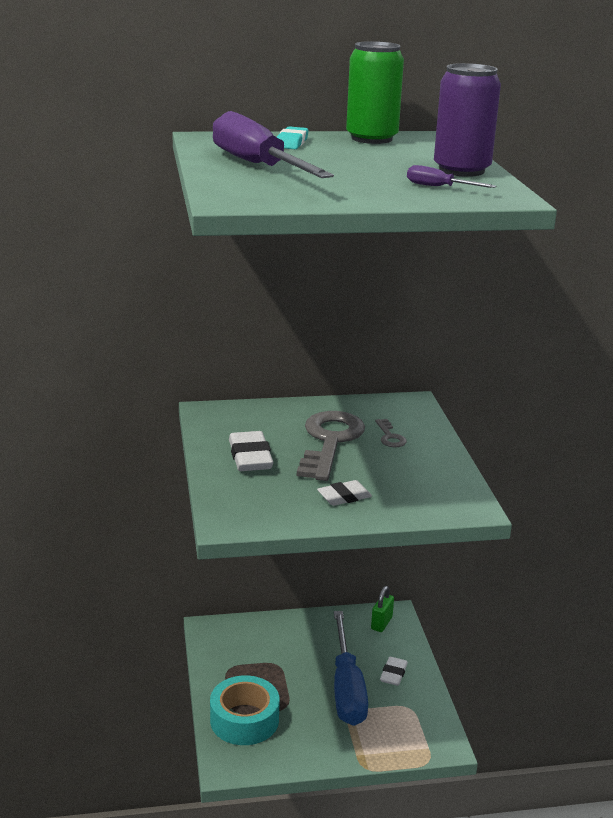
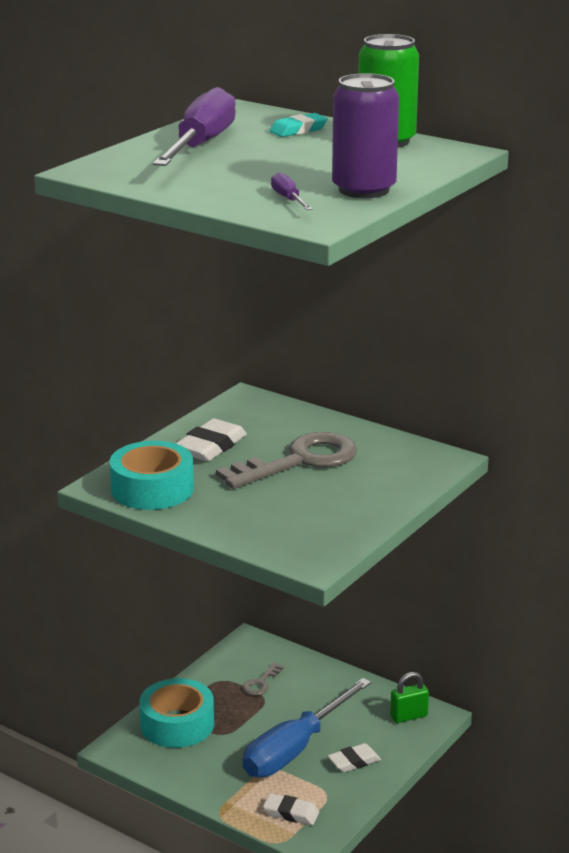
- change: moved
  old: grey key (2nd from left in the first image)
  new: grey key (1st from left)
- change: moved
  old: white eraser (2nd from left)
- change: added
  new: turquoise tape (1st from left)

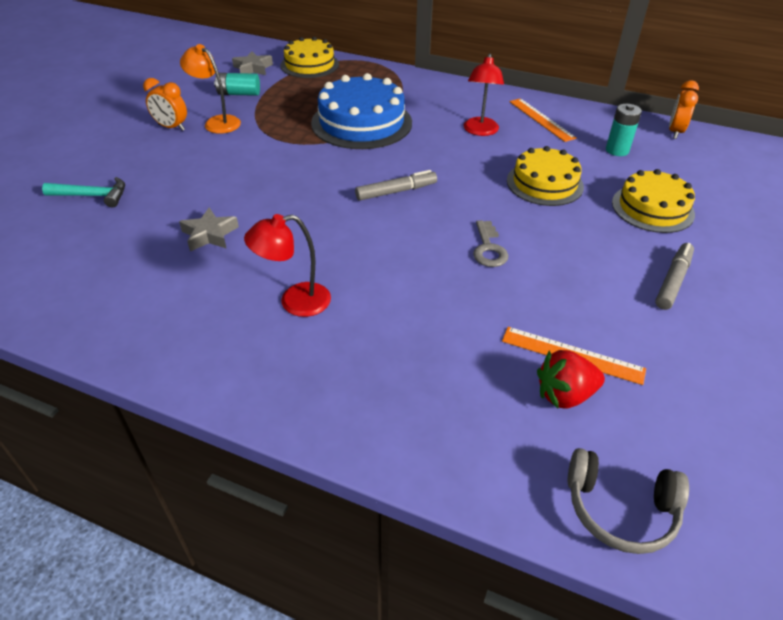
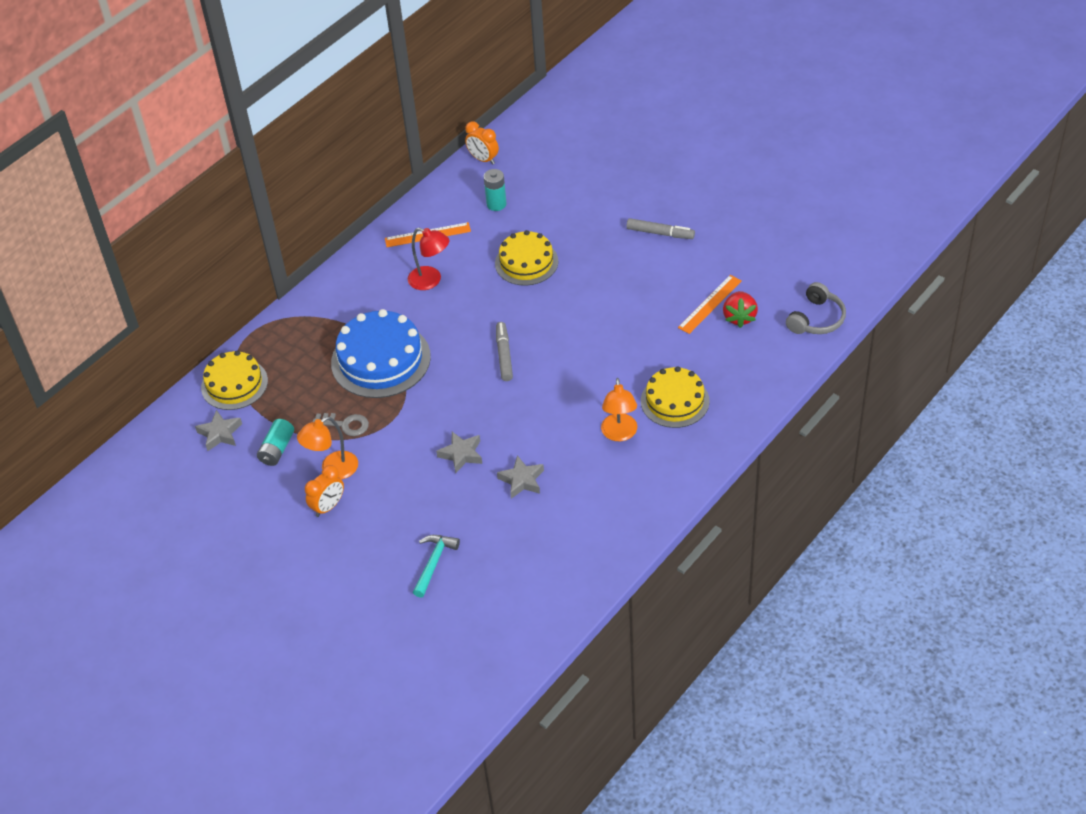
- change: moved
  old: yellow cake (3rd from left)
- change: recoloured
  old: red lamp (1st from left)
  new: orange lamp (2nd from left)
- change: moved
  old: grey key
- change: turned
  old: grey marker (2nd from left)
  degrees: 150
- change: added
  new: grey star (2nd from left)

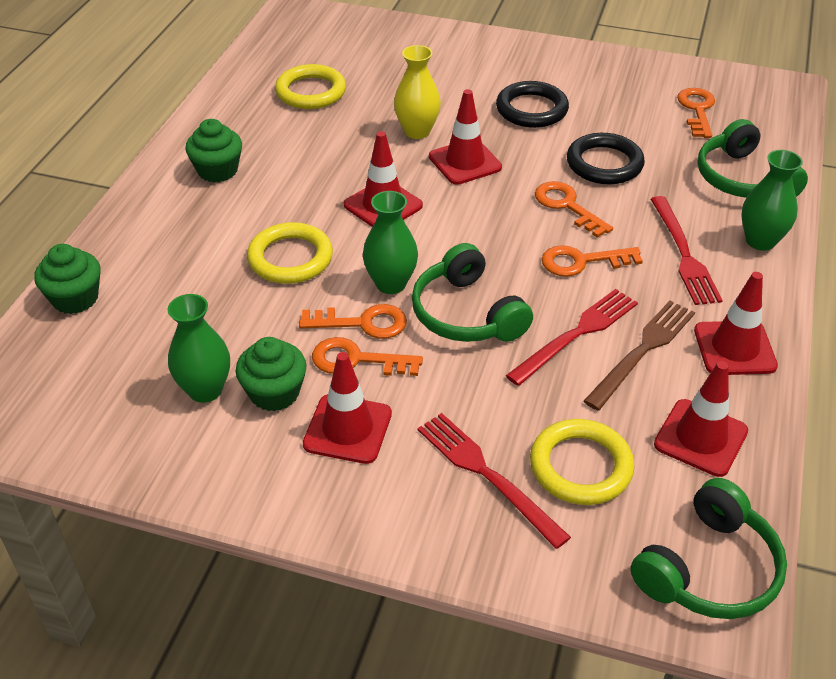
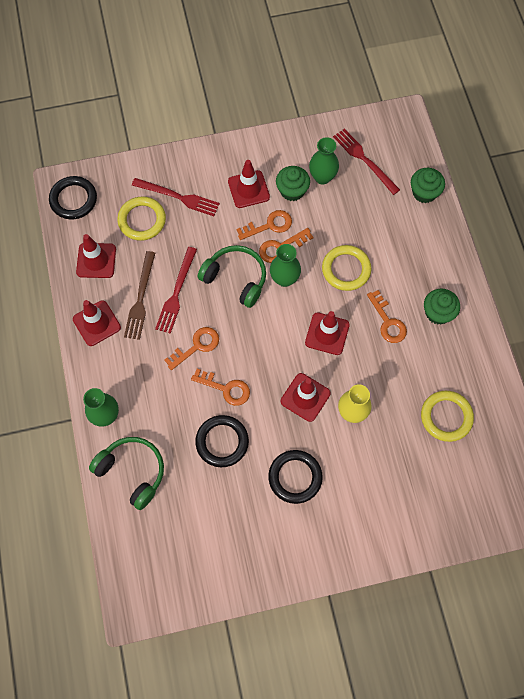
- change: moved
  old: orange key (5th from left)
- change: moved
  old: red fork (3rd from left)
- change: replaced
  old: green headphones (2nd from left)
  new: black ring (1st from left)

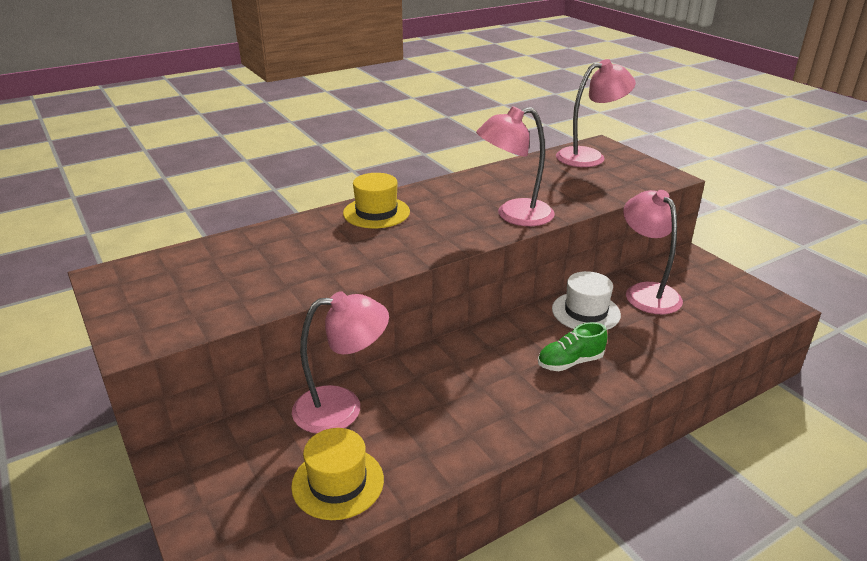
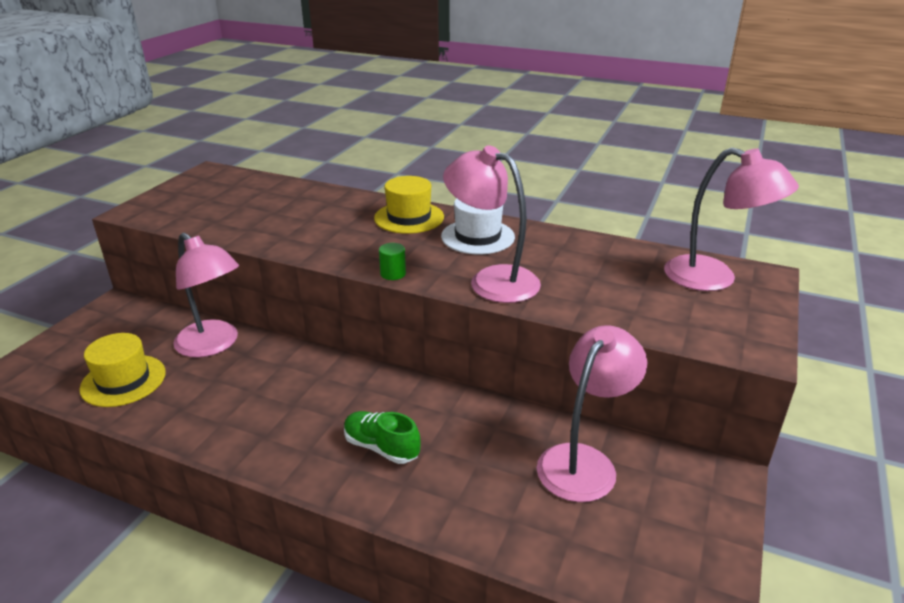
- change: moved
  old: white hat
- change: added
  new: green cylinder

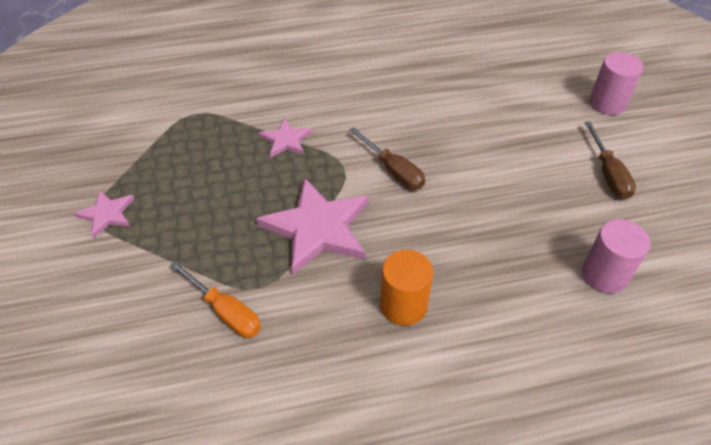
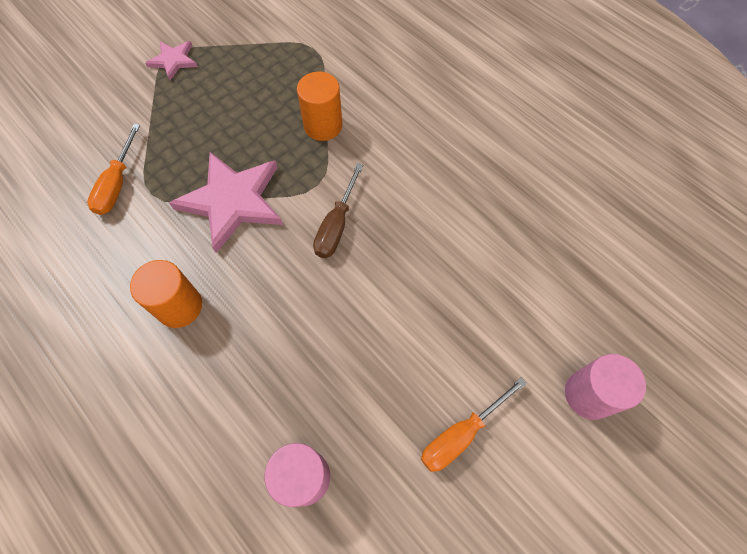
- change: replaced
  old: pink star (2nd from left)
  new: orange cylinder (2nd from left)
- change: recoloured
  old: brown screwdriver (2nd from left)
  new: orange screwdriver (2nd from left)

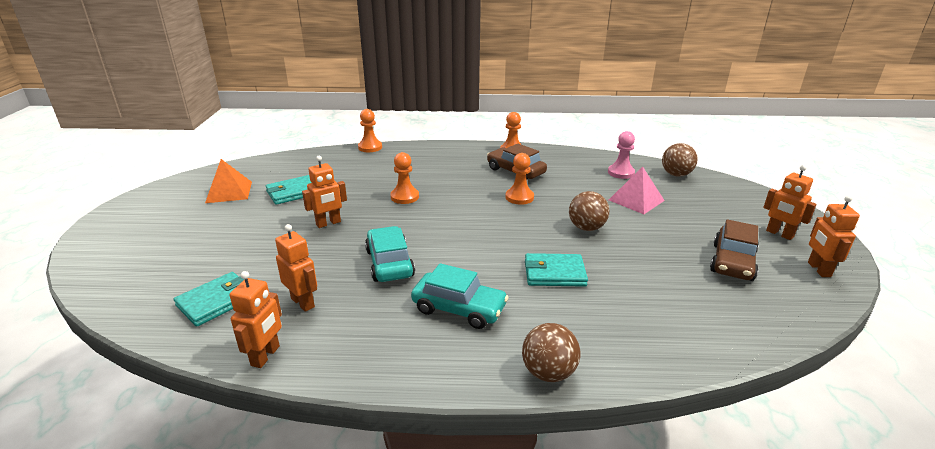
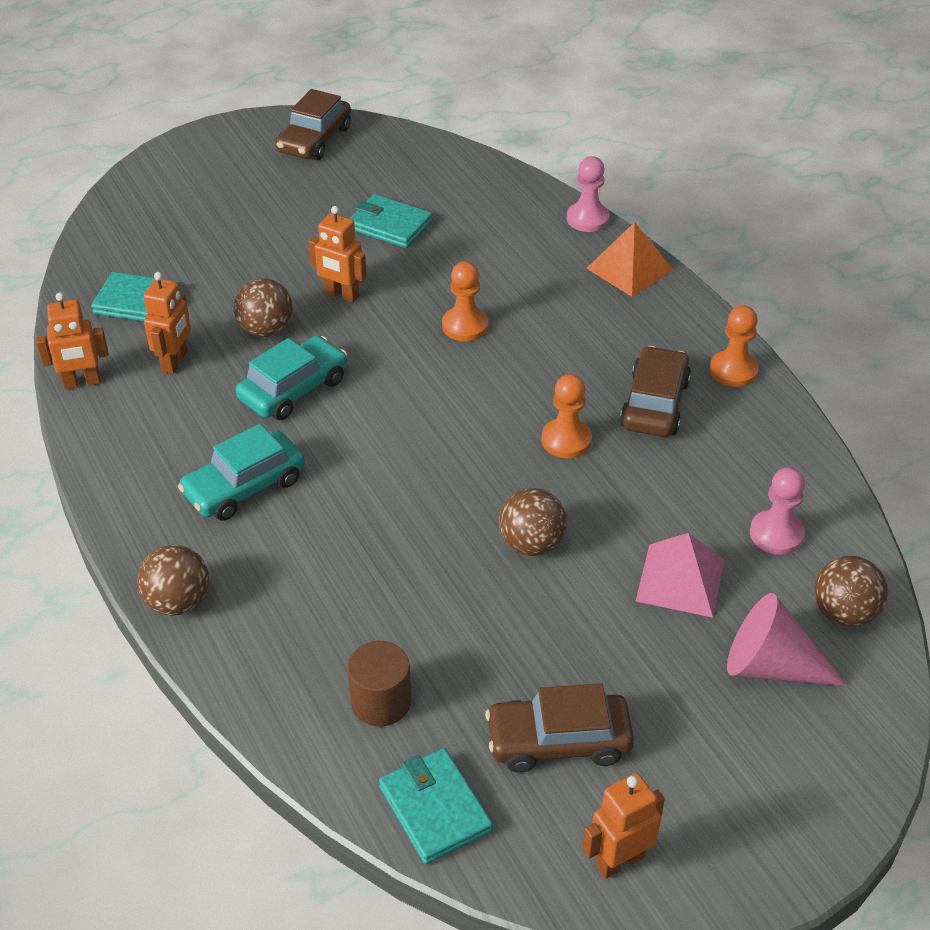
- change: recoloured
  old: orange pawn (1st from left)
  new: pink pawn (1st from left)
- change: moved
  old: orange pyramid
- change: removed
  old: orange robot (4th from left)
- change: moved
  old: turquoise wallet (3rd from left)
- change: turned
  old: turquoise car (2nd from left in the first image)
  degrees: 60
- change: added
  new: brown car (1st from left)
- change: added
  new: brown ball (2nd from left)
- change: added
  new: pink cone
- change: added
  new: brown cylinder

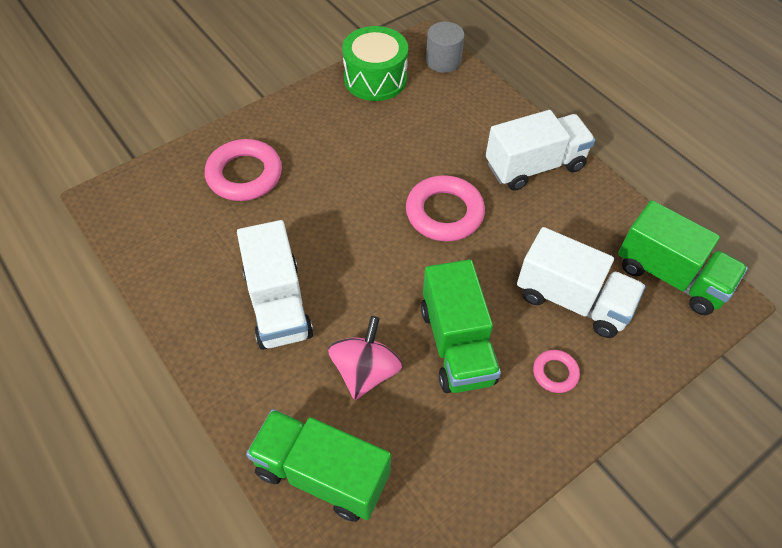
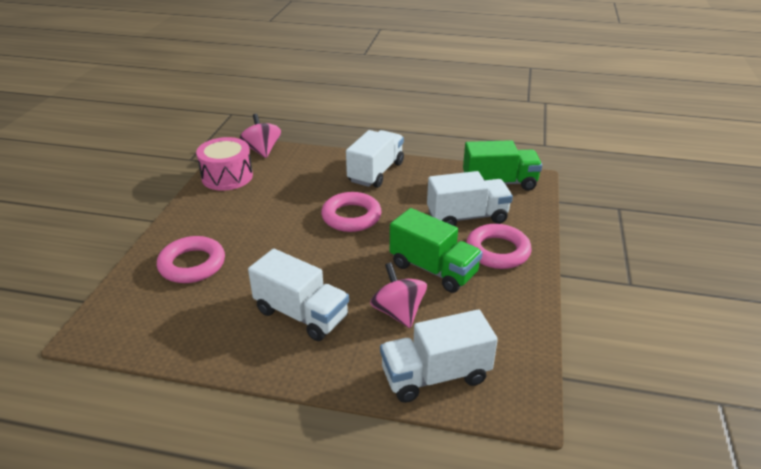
- change: replaced
  old: grey cylinder
  new: pink spinning top (1st from left)
- change: recoloured
  old: green drum
  new: pink drum
- change: resized
  old: pink ring (3rd from left)
  factor: 1.97
- change: recoloured
  old: green truck (1st from left)
  new: white truck (3rd from left)

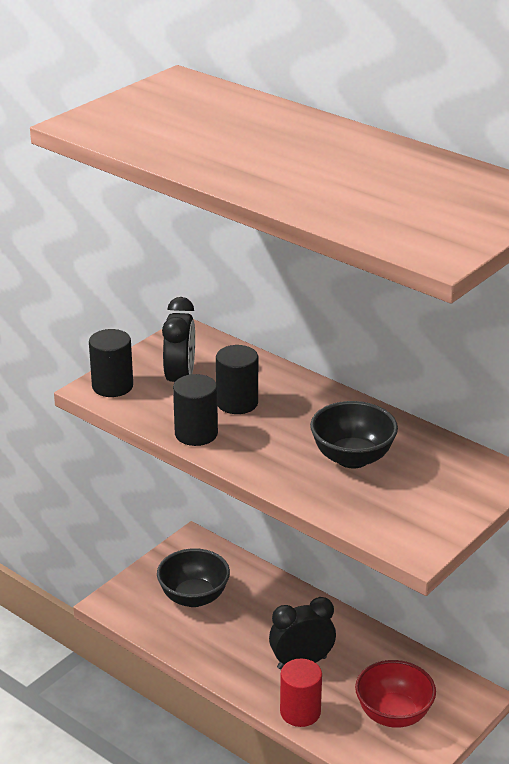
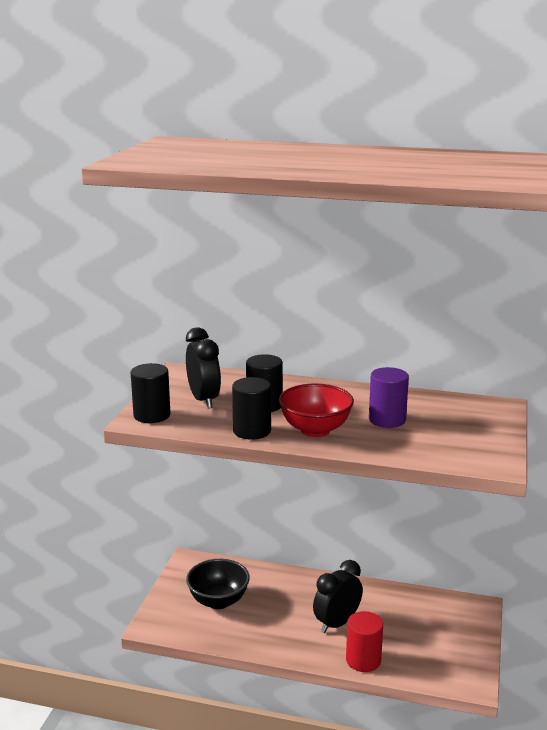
- change: replaced
  old: black bowl (2nd from left)
  new: purple cylinder
- change: moved
  old: red bowl

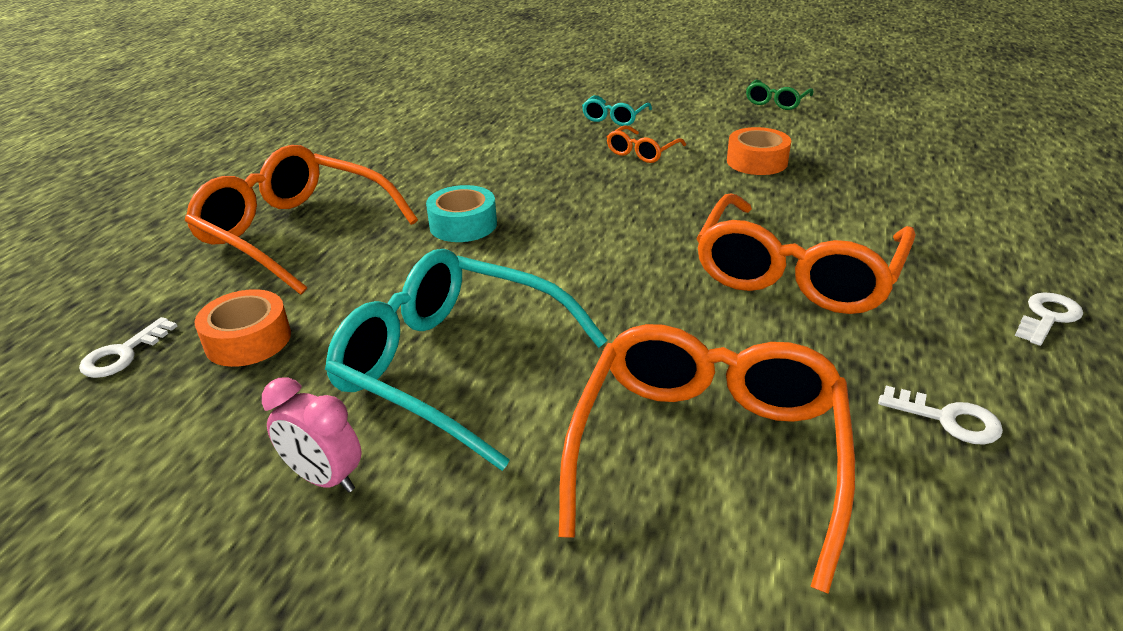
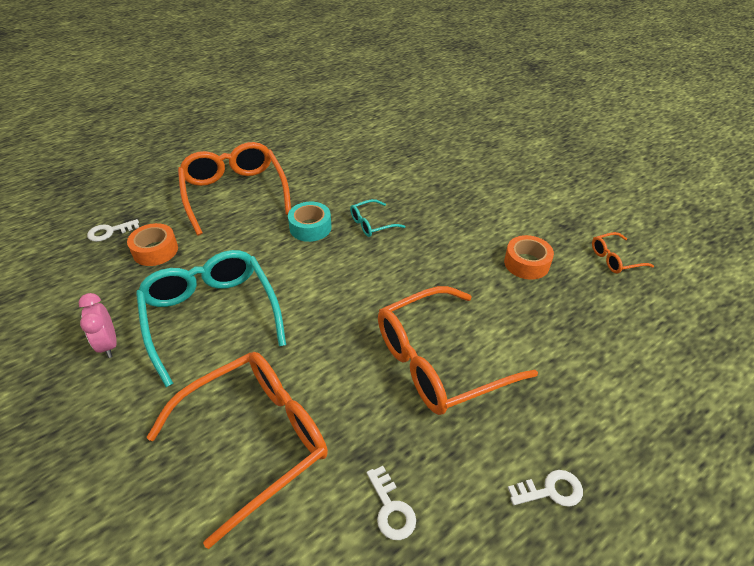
- change: removed
  old: green glasses
- change: moved
  old: turquoise glasses (2nd from left)
- change: moved
  old: orange glasses (2nd from left in the first image)
  new: orange glasses (4th from left)

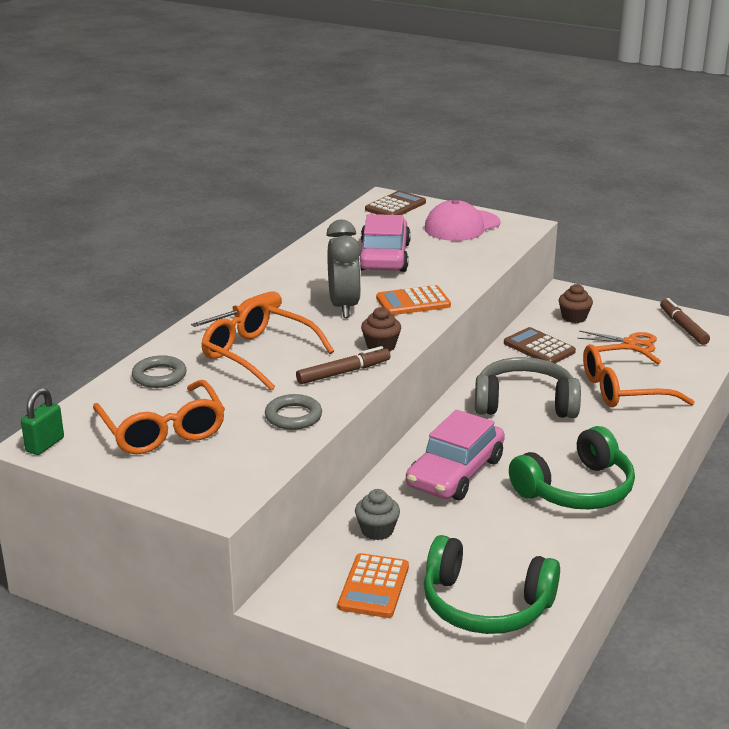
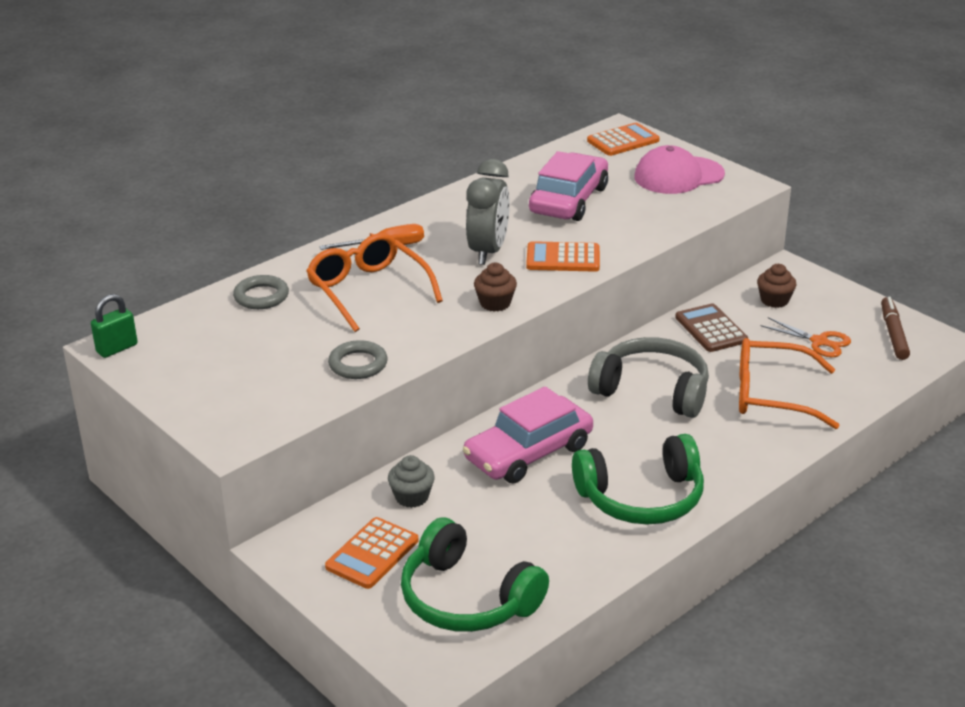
- change: recoloured
  old: brown calculator (1st from left)
  new: orange calculator (3rd from left)
- change: removed
  old: brown marker (1st from left)
- change: removed
  old: orange glasses (1st from left)

